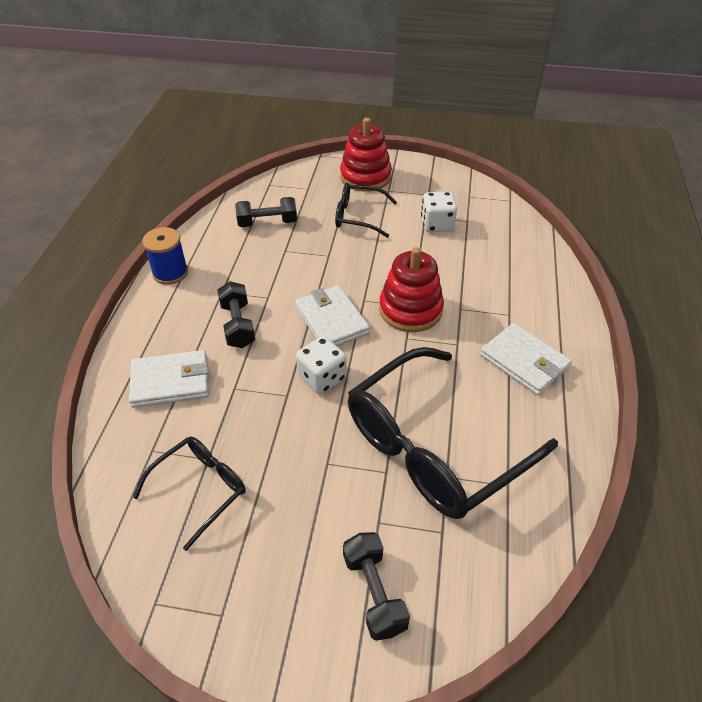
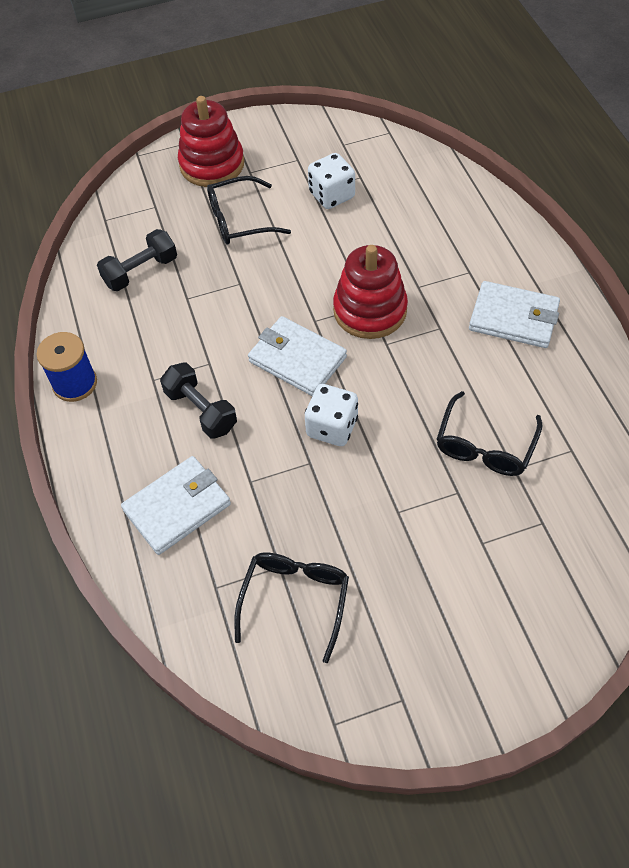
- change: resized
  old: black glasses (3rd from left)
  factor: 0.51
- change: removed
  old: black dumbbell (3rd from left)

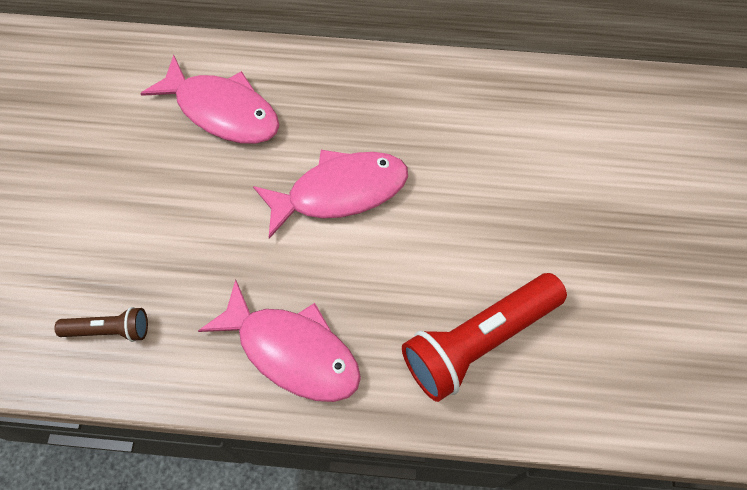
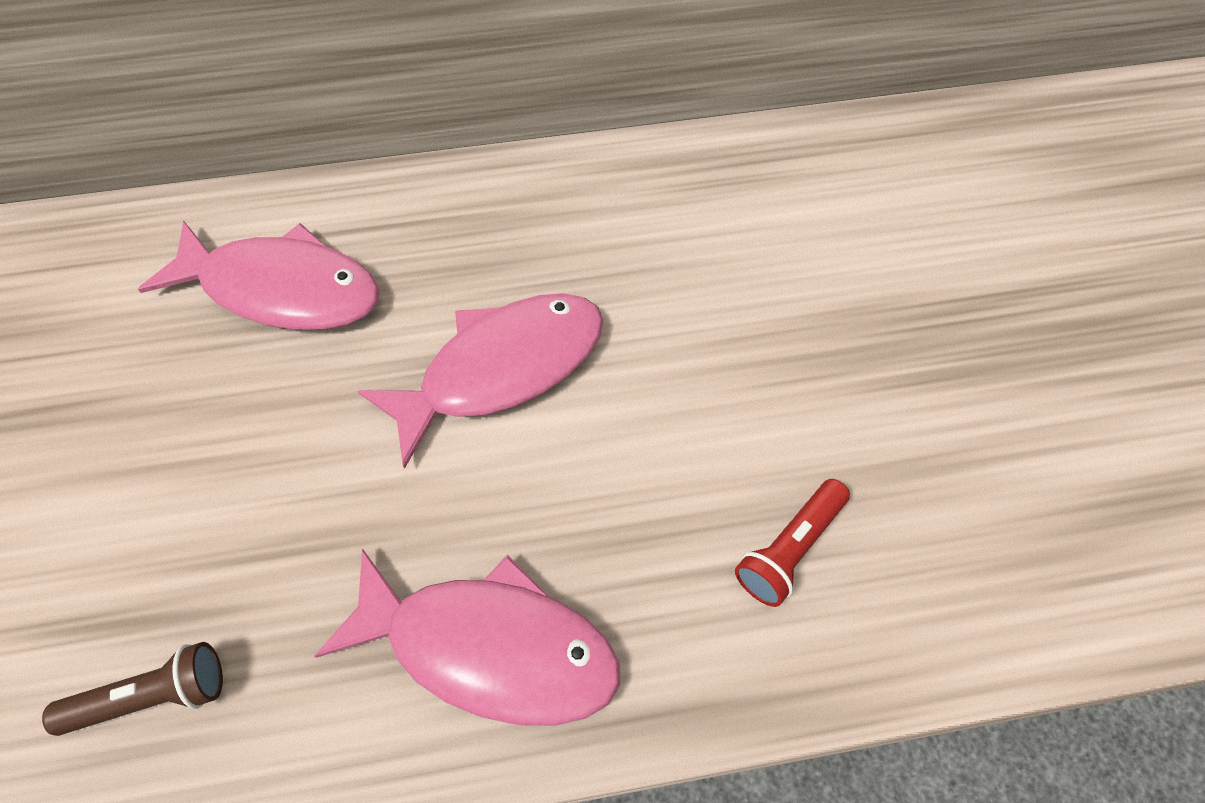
- change: resized
  old: red flashlight
  factor: 0.51

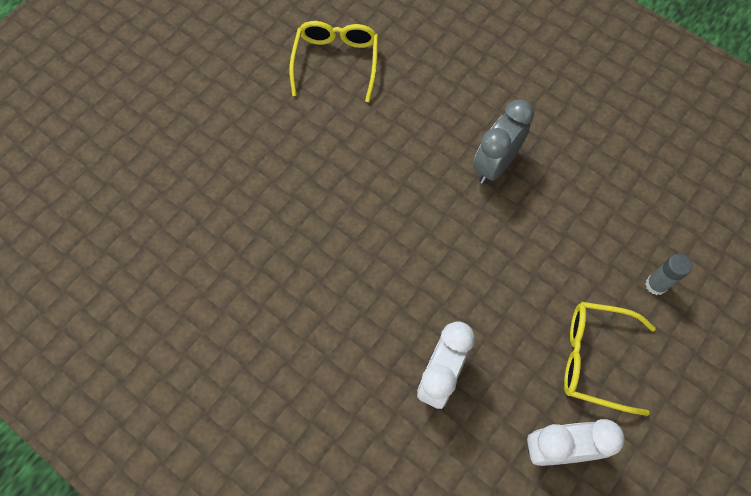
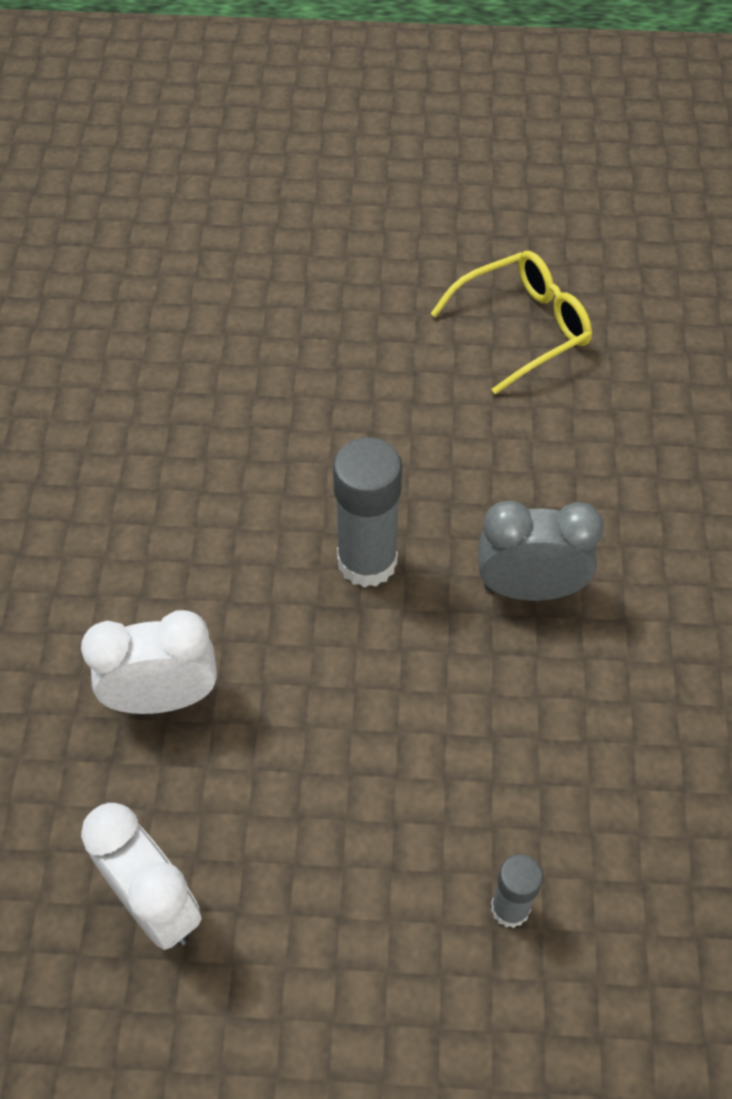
- change: removed
  old: yellow glasses (2nd from left)
- change: added
  new: grey glue stick (1st from left)

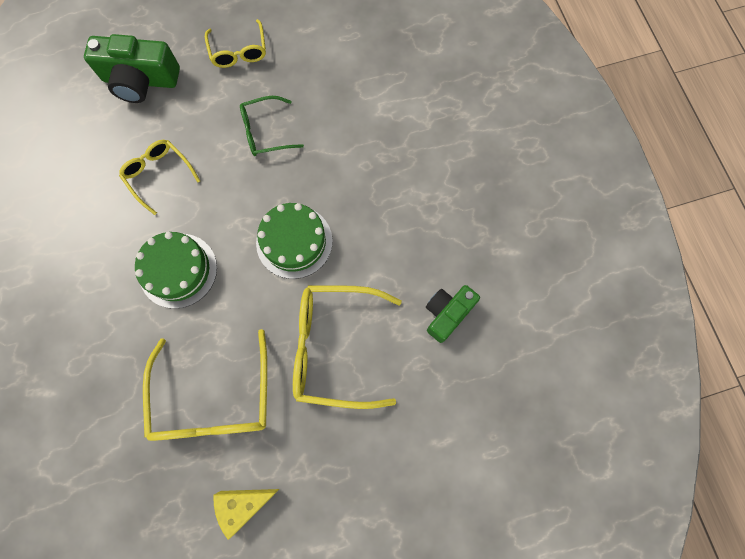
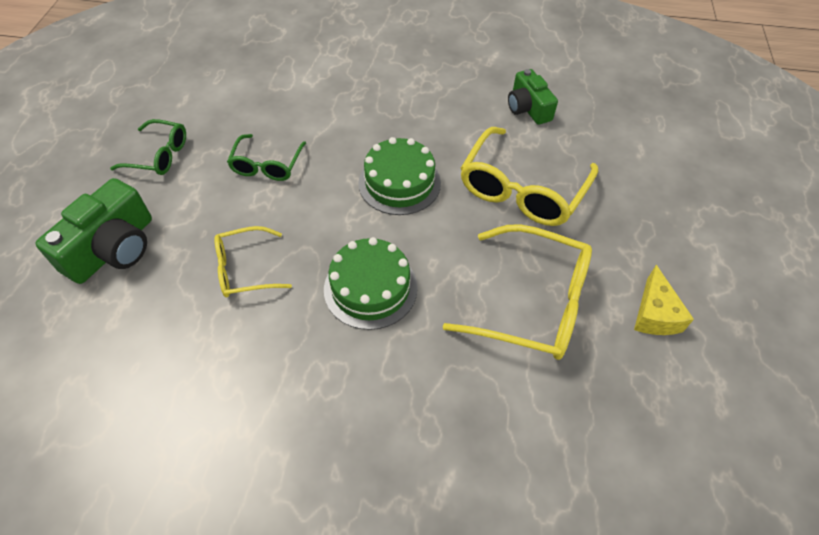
- change: recoloured
  old: yellow glasses (3rd from left)
  new: green glasses (1st from left)

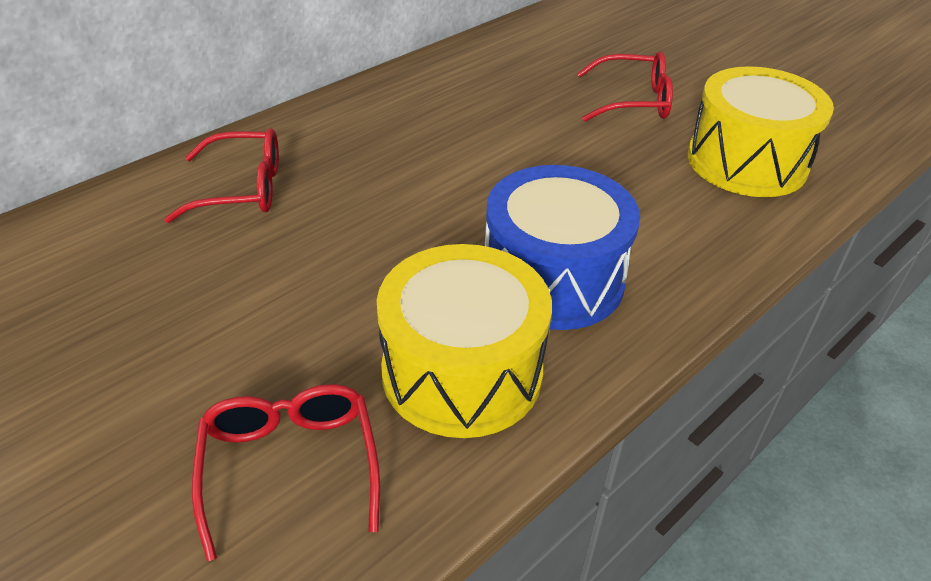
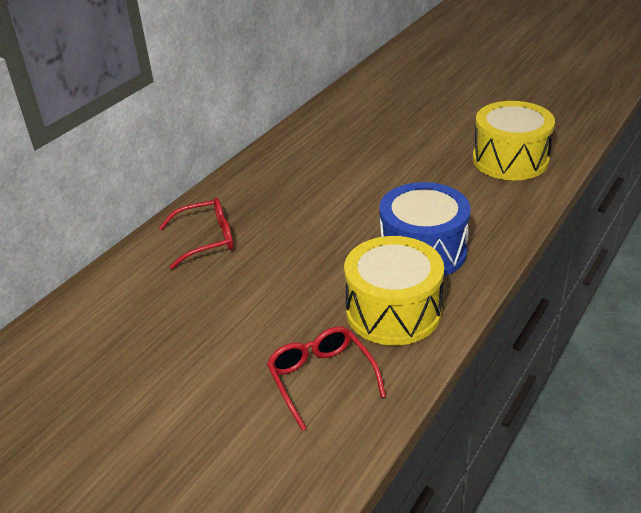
- change: removed
  old: red glasses (3rd from left)

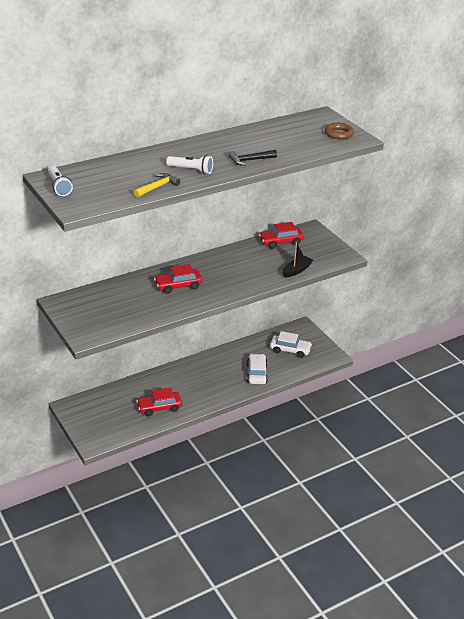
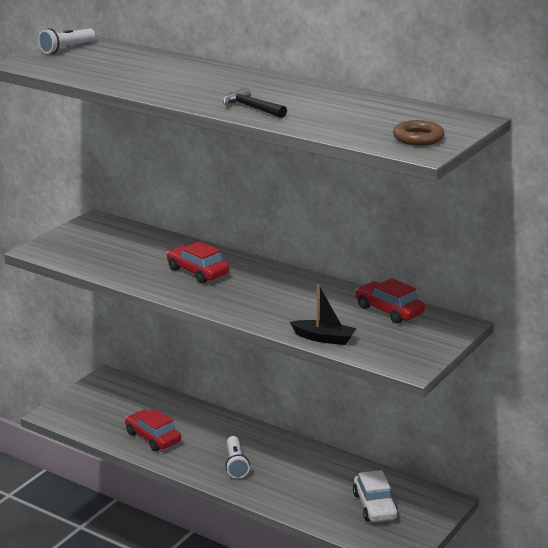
- change: moved
  old: white flashlight (2nd from left)
- change: removed
  old: yellow hammer
- change: removed
  old: white car (1st from left)

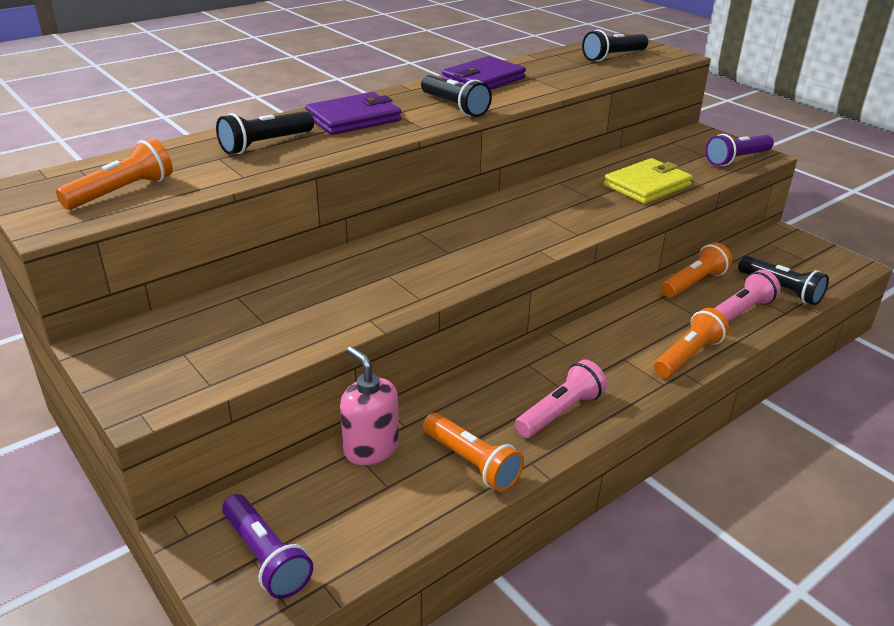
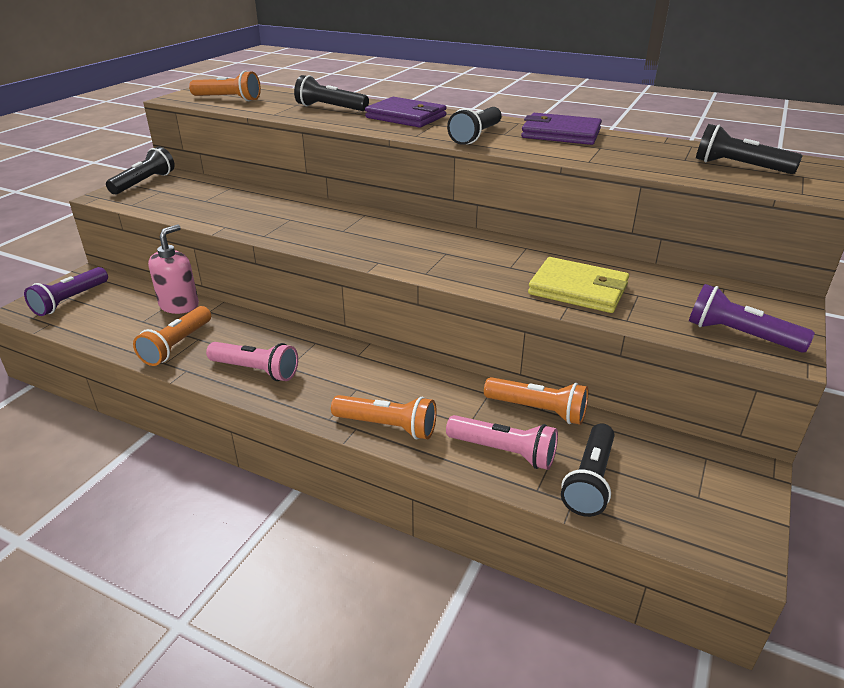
- change: added
  new: black flashlight (1st from left)

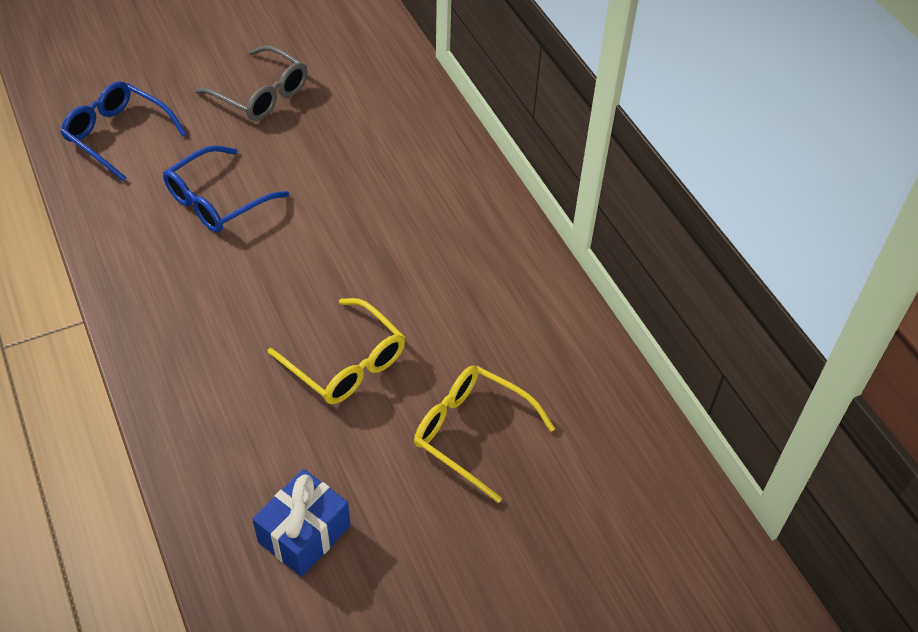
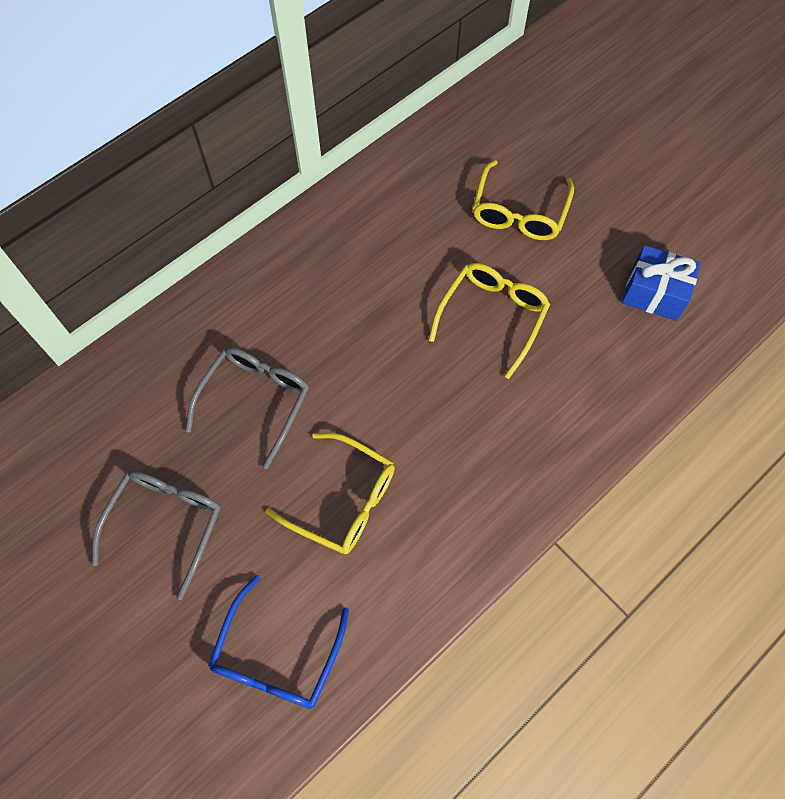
- change: recoloured
  old: blue glasses (2nd from left)
  new: yellow glasses (1st from left)
- change: added
  new: grey glasses (2nd from left)

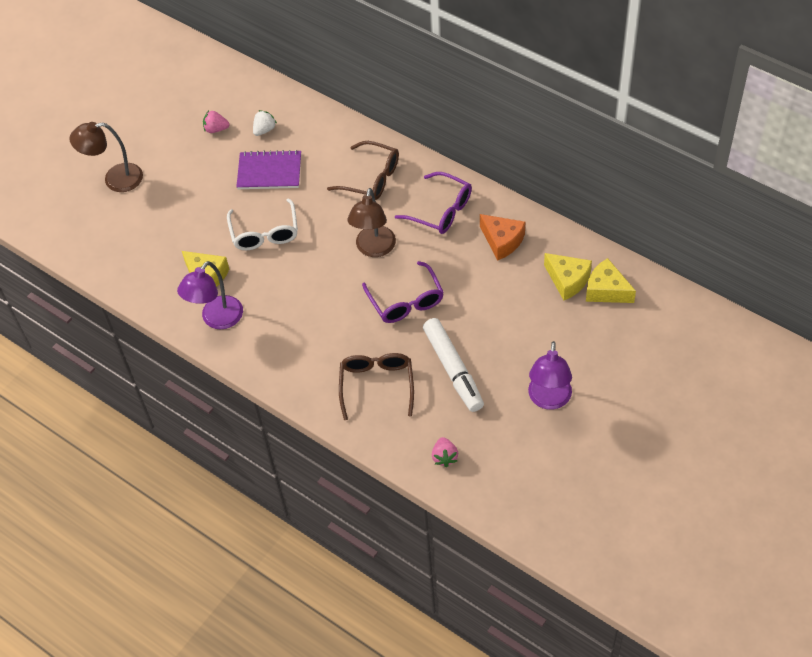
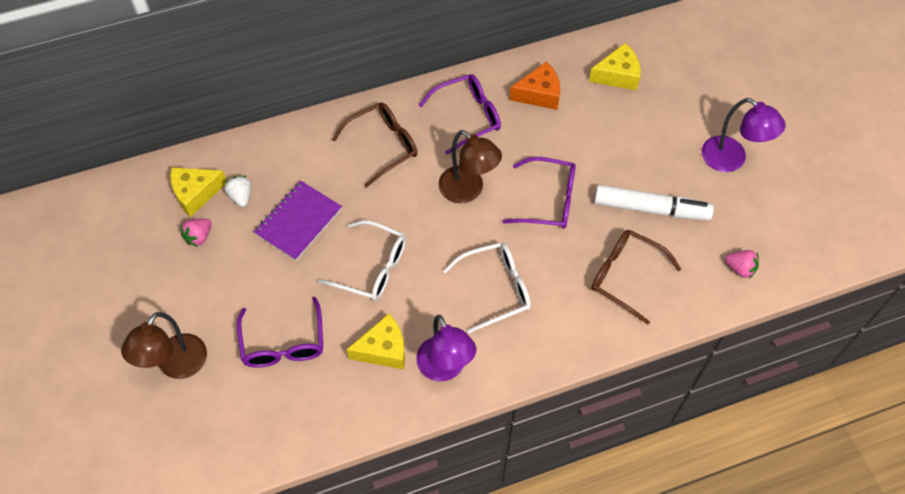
- change: moved
  old: yellow cheese (3rd from left in the first image)
  new: yellow cheese (1st from left)
- change: added
  new: white glasses (2nd from left)
- change: added
  new: purple glasses (1st from left)

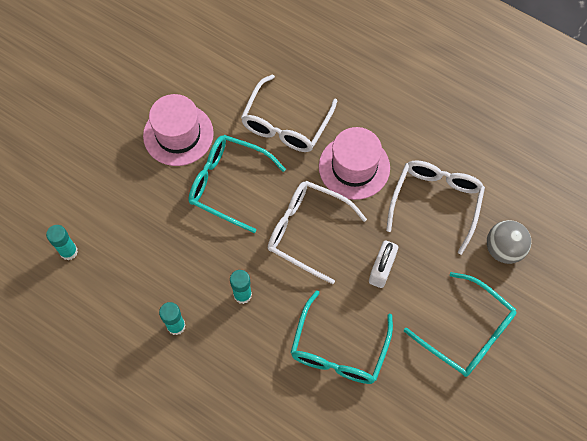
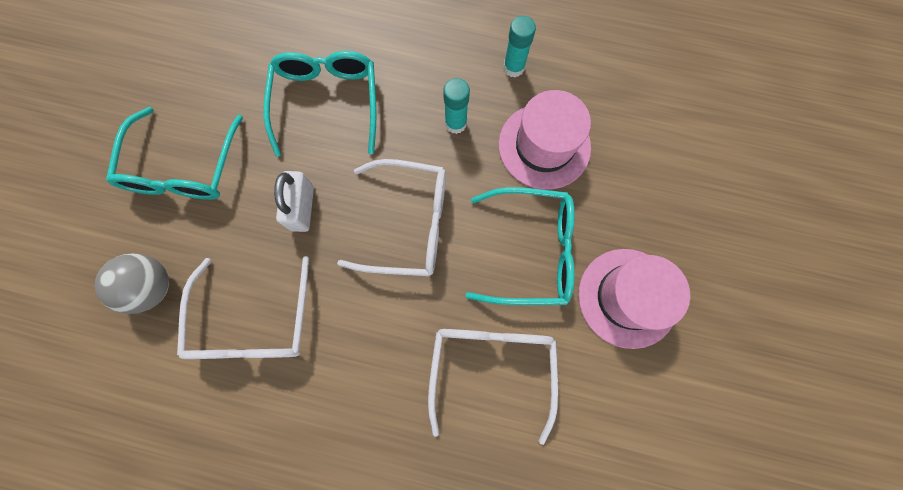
- change: moved
  old: pink hat (2nd from left in the first image)
  new: pink hat (1st from left)
- change: removed
  old: turquoise glue stick (1st from left)
- change: turned
  old: turquoise glasses (3rd from left in the first image)
  degrees: -105

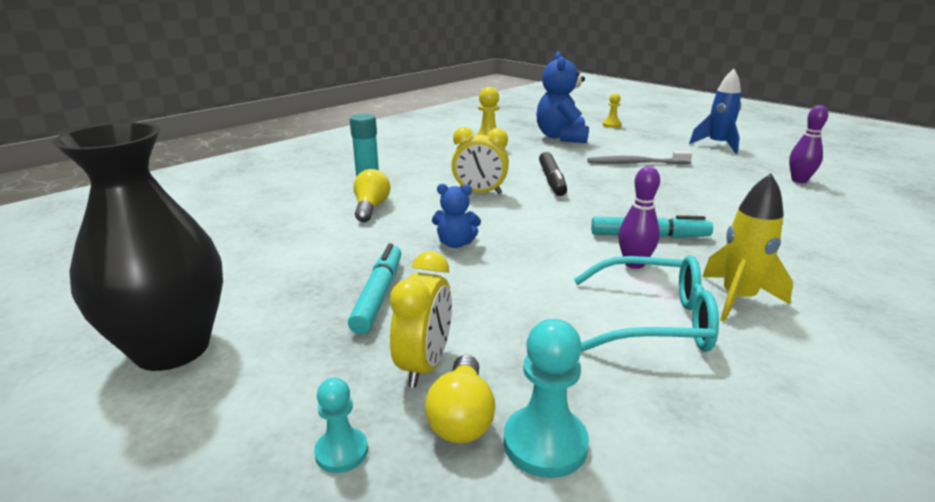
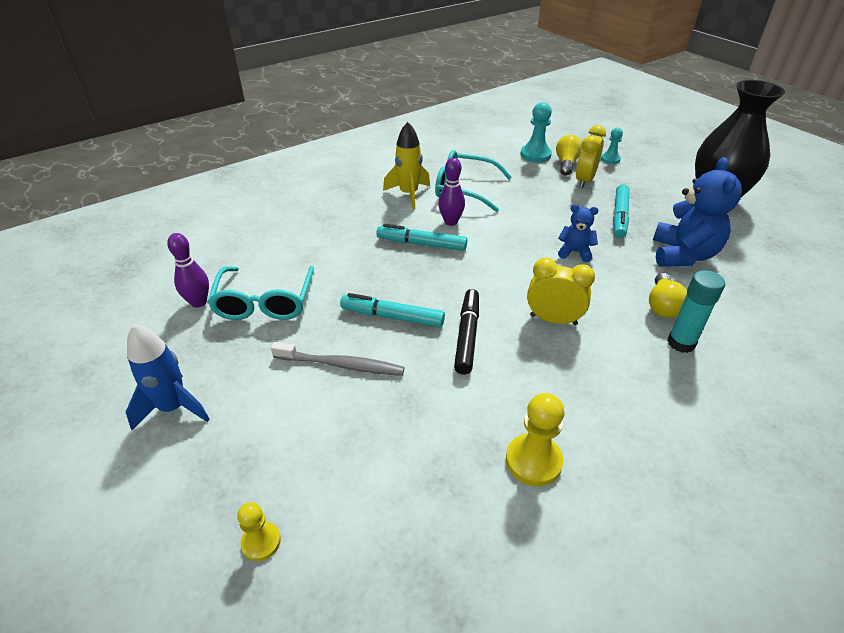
- change: moved
  old: blue teddy bear (2nd from left)
- change: added
  new: turquoise glasses (1st from left)
- change: added
  new: turquoise marker (1st from left)

